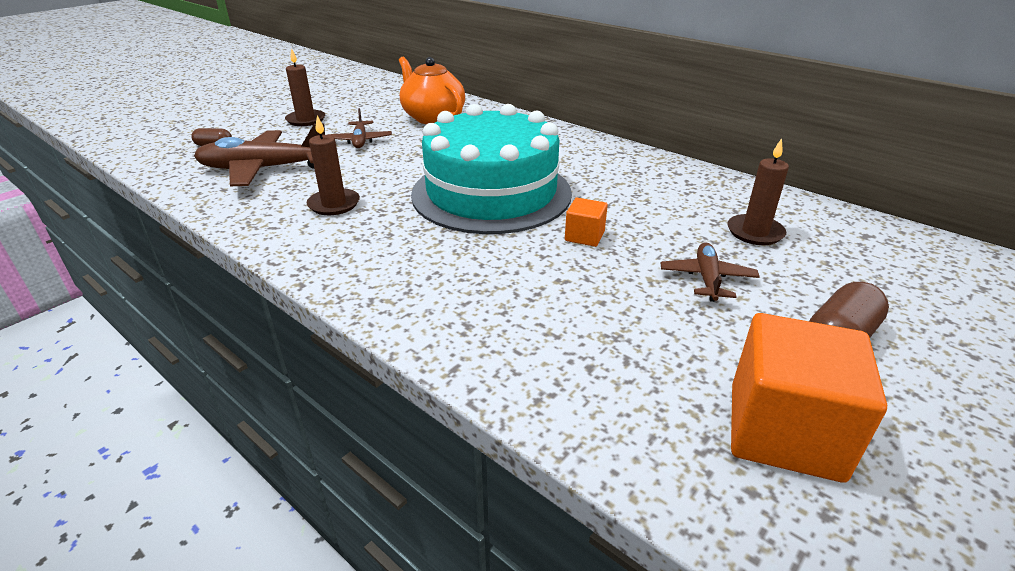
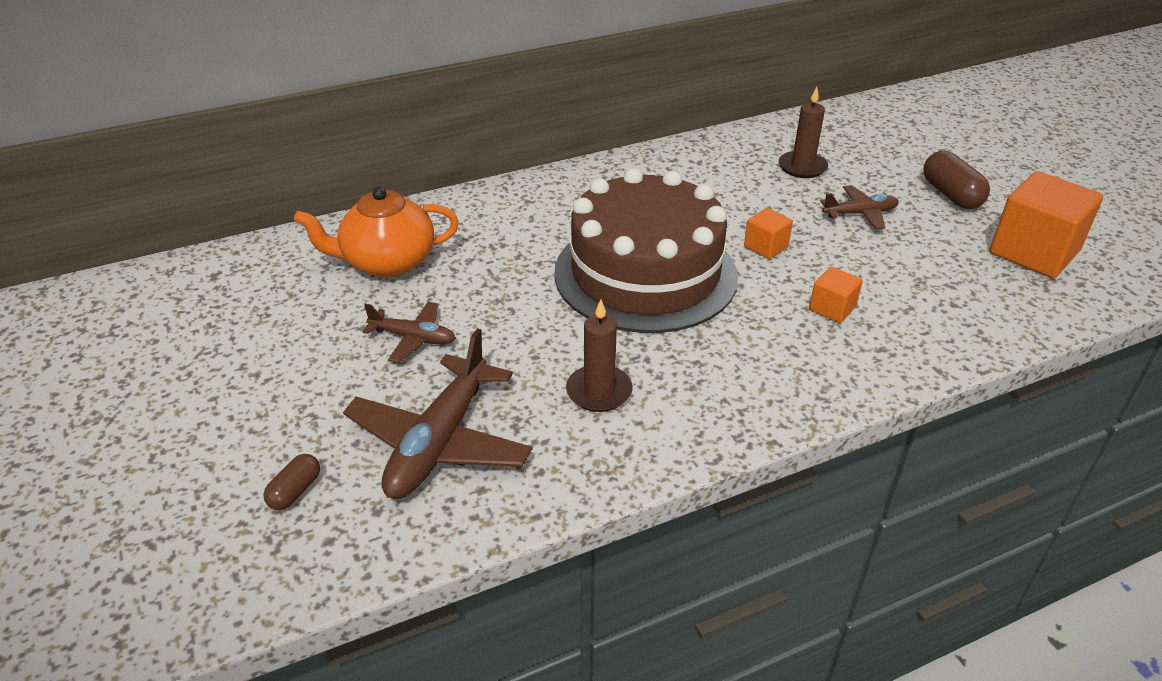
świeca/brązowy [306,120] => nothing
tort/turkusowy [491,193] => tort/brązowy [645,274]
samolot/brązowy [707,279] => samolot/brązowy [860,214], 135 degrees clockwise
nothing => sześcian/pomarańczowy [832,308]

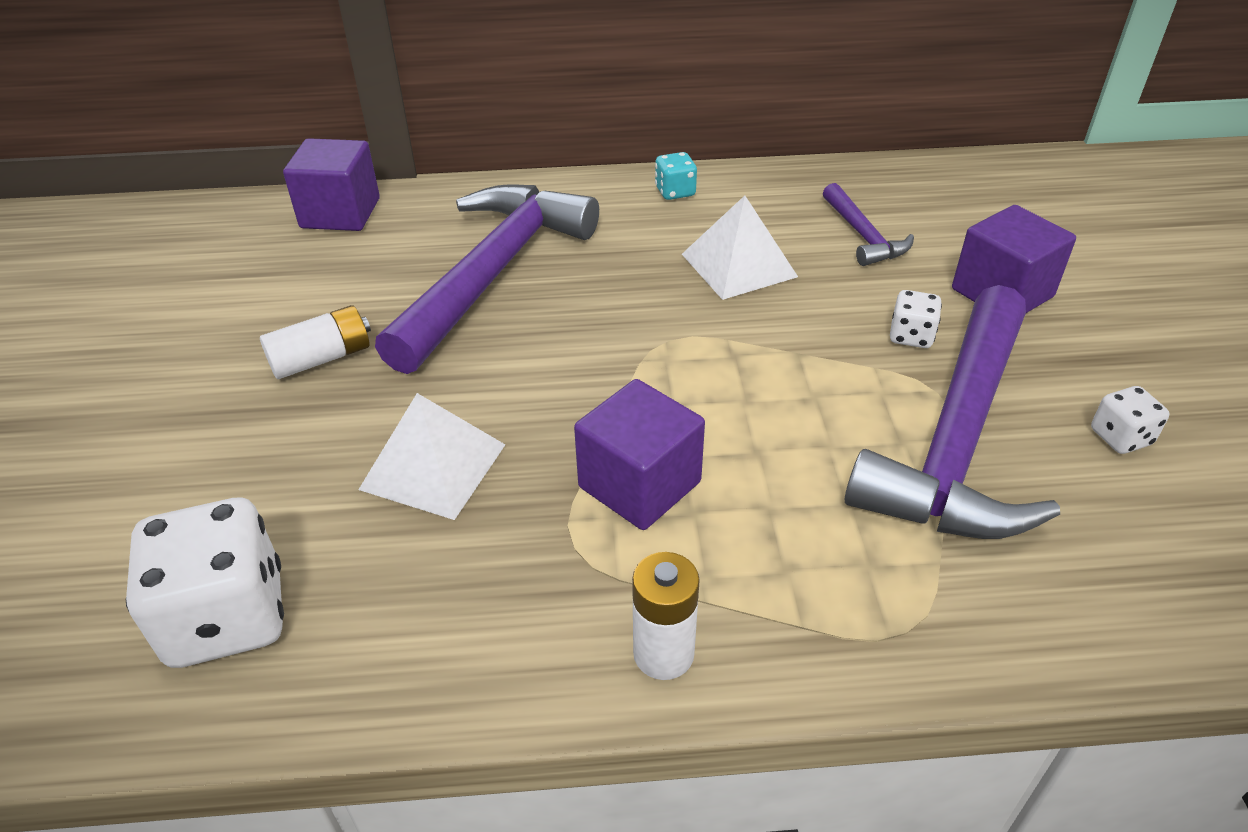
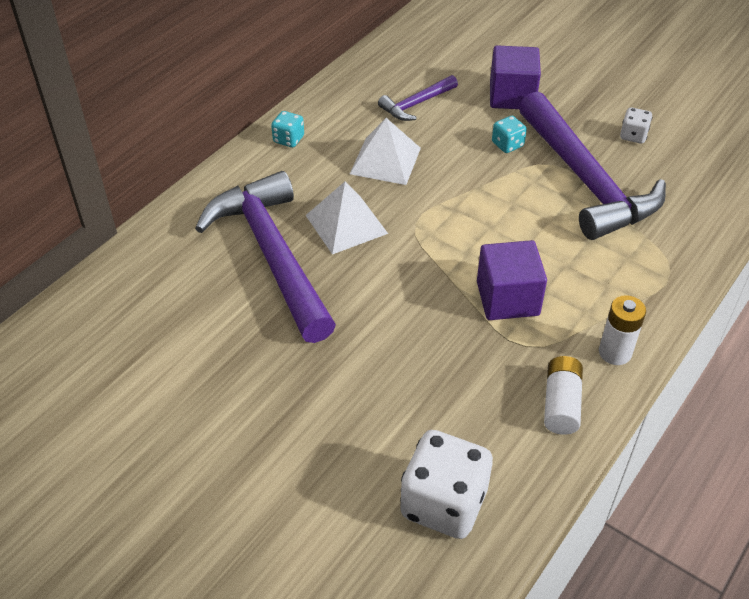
bateria/biały [322,358] => bateria/biały [561,404], shifted
sześcian/fioletowy [340,213] => nothing
piramida/biały [433,466] => piramida/biały [346,224], shifted
młotek/fioletowy [863,236] => młotek/fioletowy [416,104], 120 degrees clockwise
kostka do gry/biały [911,336] => kostka do gry/turkusowy [507,144]

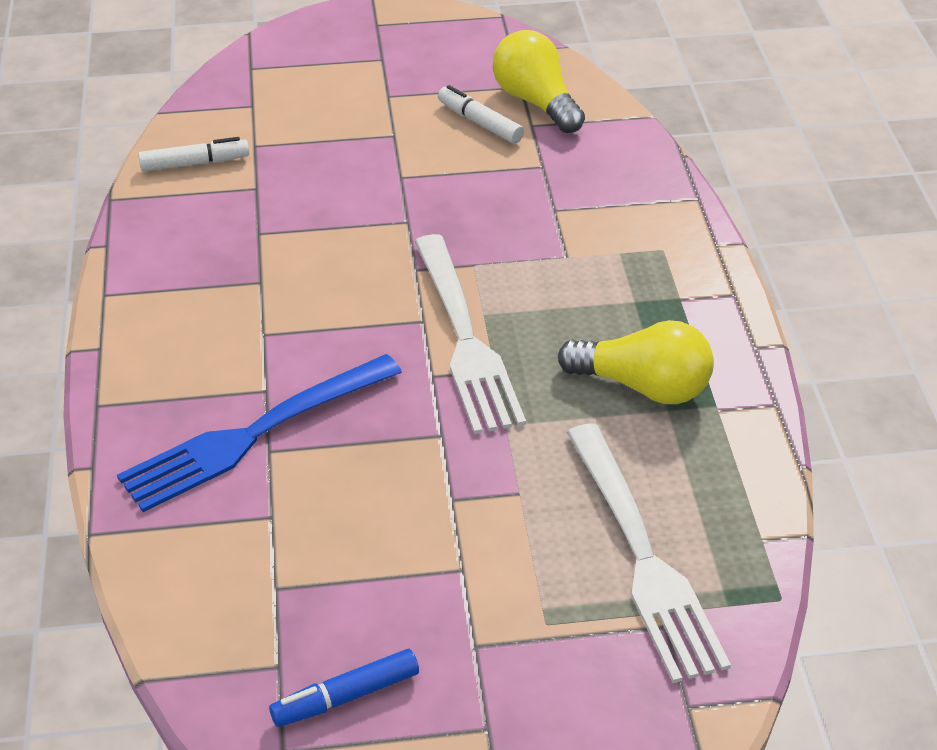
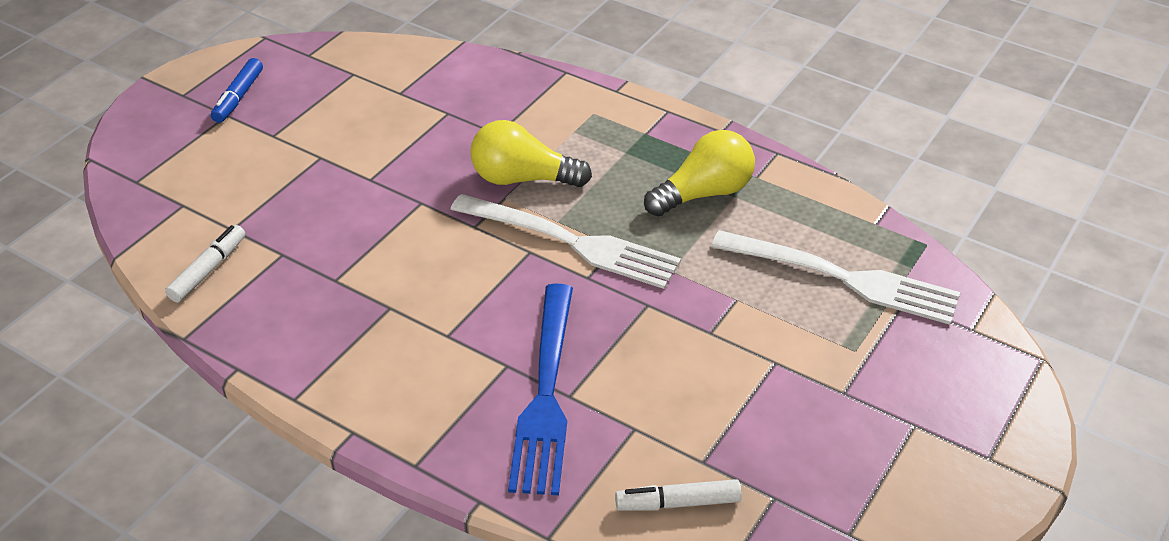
flamaster/niebieski [345,696] => flamaster/niebieski [238,97], shifted
flamaster/biały [480,122] => flamaster/biały [678,503], shifted
żarówka/żółty [536,102] => żarówka/żółty [523,179], shifted

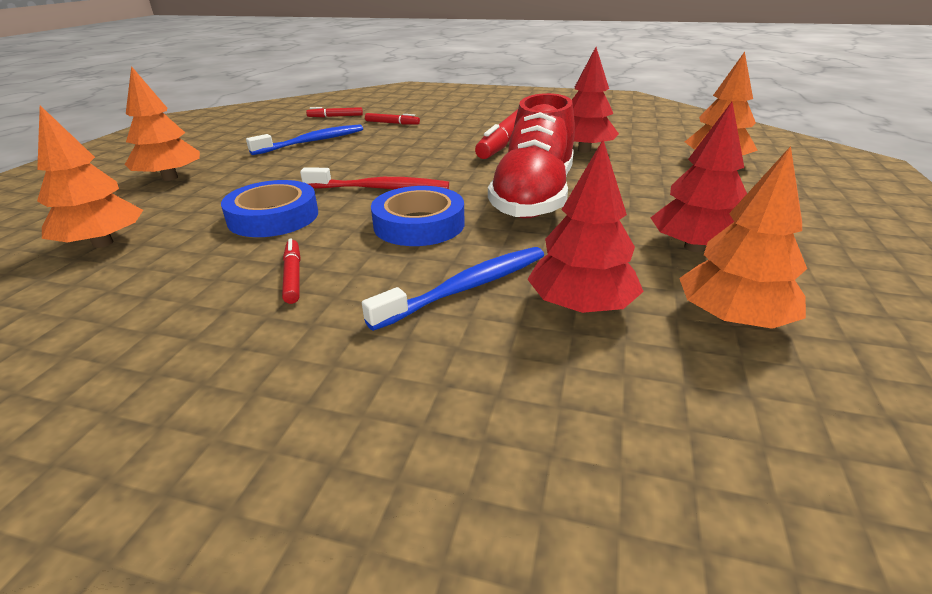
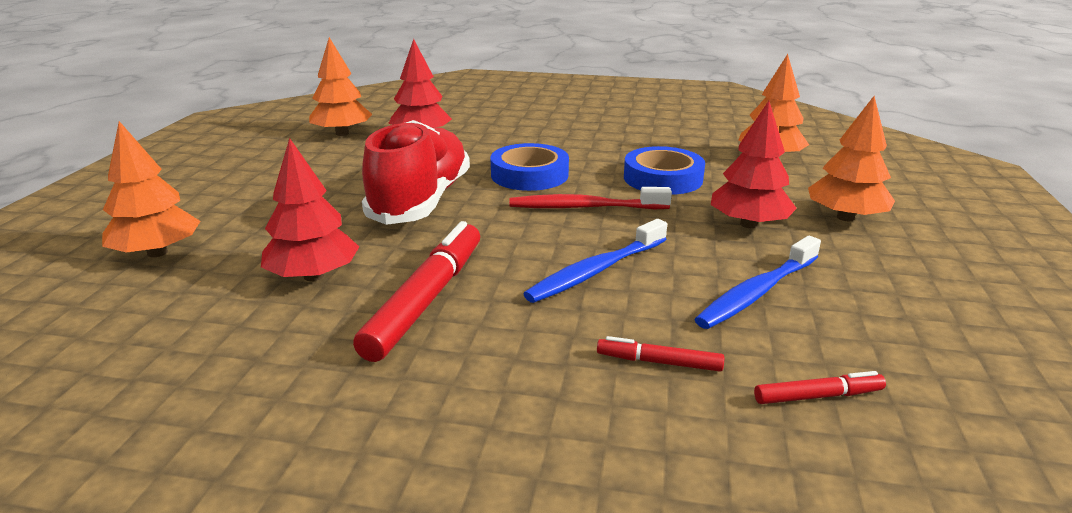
flamaster/czerwony [293,276] => nothing
szczoteczka do zębów/niebieski [466,288] => szczoteczka do zębów/niebieski [596,271], shifted
drzewko/czerwony [693,247] => drzewko/czerwony [749,224], shifted

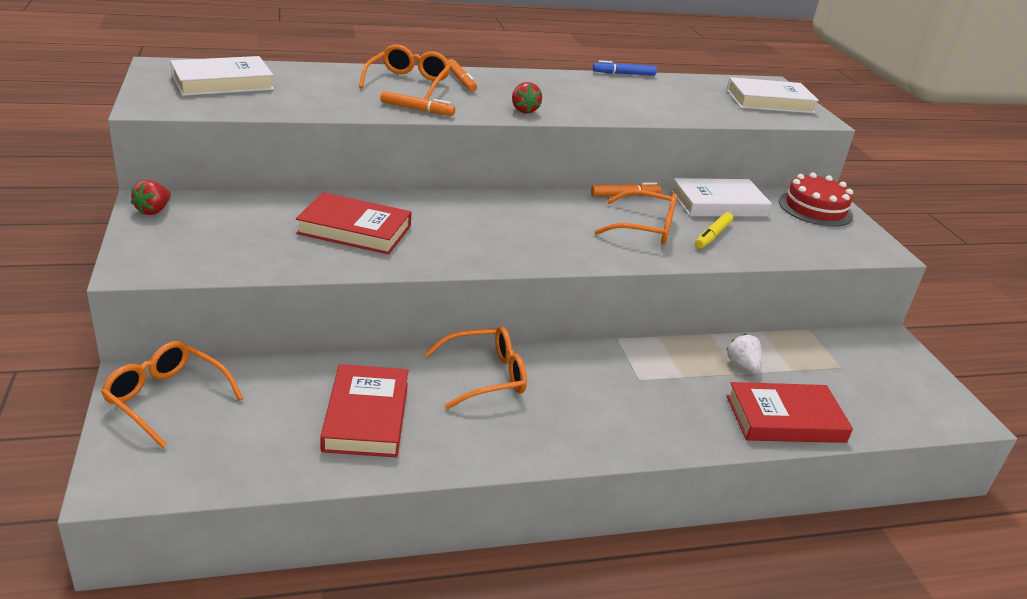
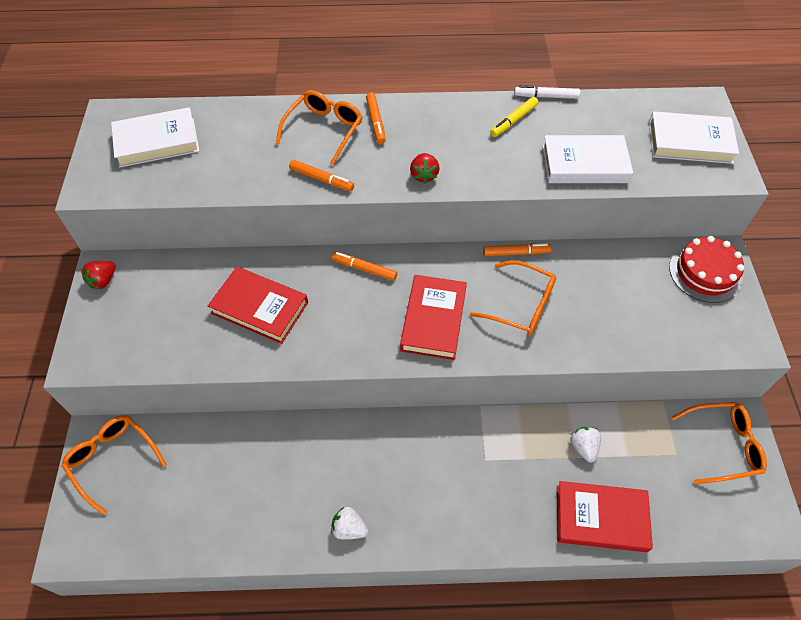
książka/czerwony [366,416] => książka/czerwony [433,320], shifted
okulary/pomarańczowy [485,376] => okulary/pomarańczowy [722,445], shifted
flamaster/niebieski [624,74] => flamaster/biały [546,96]
książka/biały [718,204] => książka/biały [584,164], shifted
flamaster/żółty [712,235] => flamaster/żółty [513,121], shifted
nothing => flamaster/pomarańczowy [364,269]
nothing => truskawka/biały [349,528]

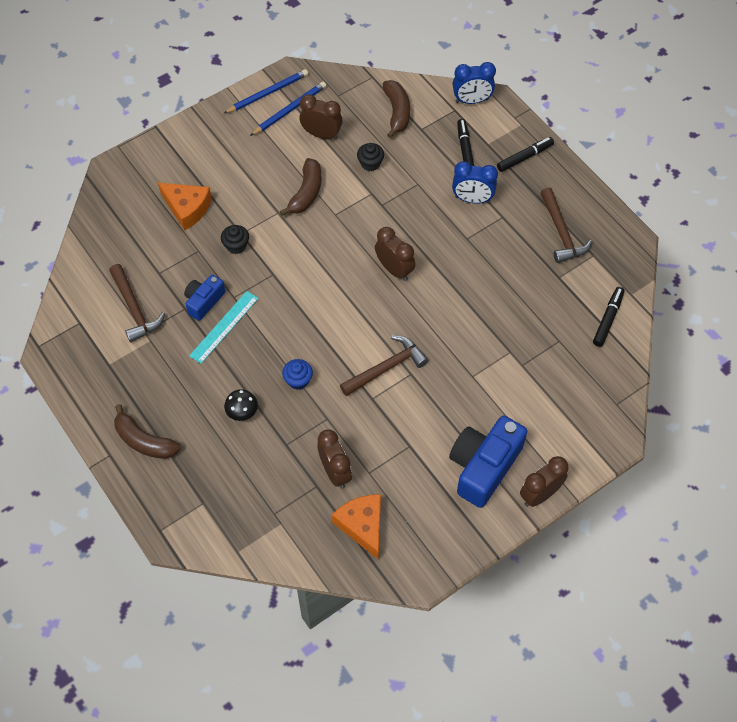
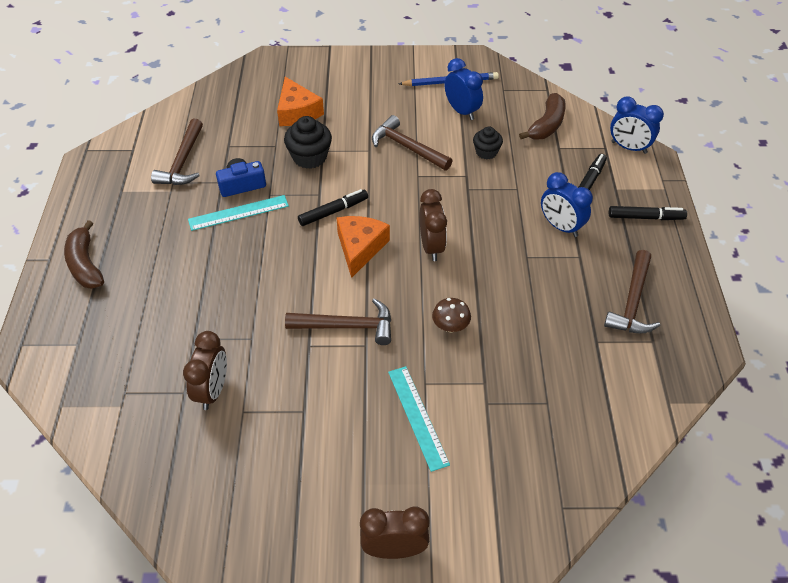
muffinka/czarny [236,245] => muffinka/czarny [309,157], x1.57
ołówek/niebieski [267,93] => nothing
grzyb/czarny [242,412] => nothing
banan/brązowy [306,193] => młotek/brązowy [407,147]
muffinka/niebieski [298,380] => nothing
budzik/brązowy [321,134] => budzik/niebieski [462,111]
ser/pomarańczowy [362,525] => ser/pomarańczowy [360,248], shifted
aparat fotograficzny/niebieski [483,466] => nothing
flamaster/czarny [607,319] => flamaster/czarny [333,211], shifted
nothing => linijka/turkusowy [418,417]
nothing => grzyb/brązowy [450,326]

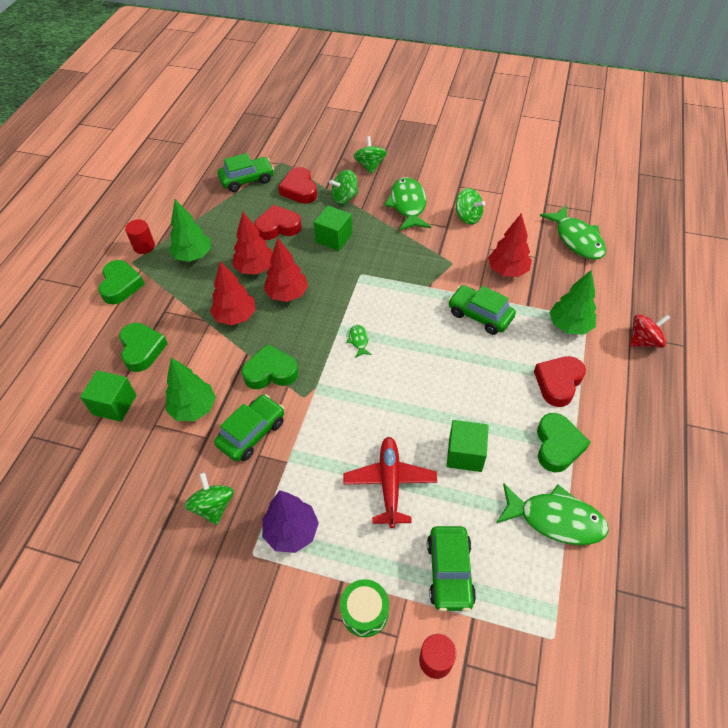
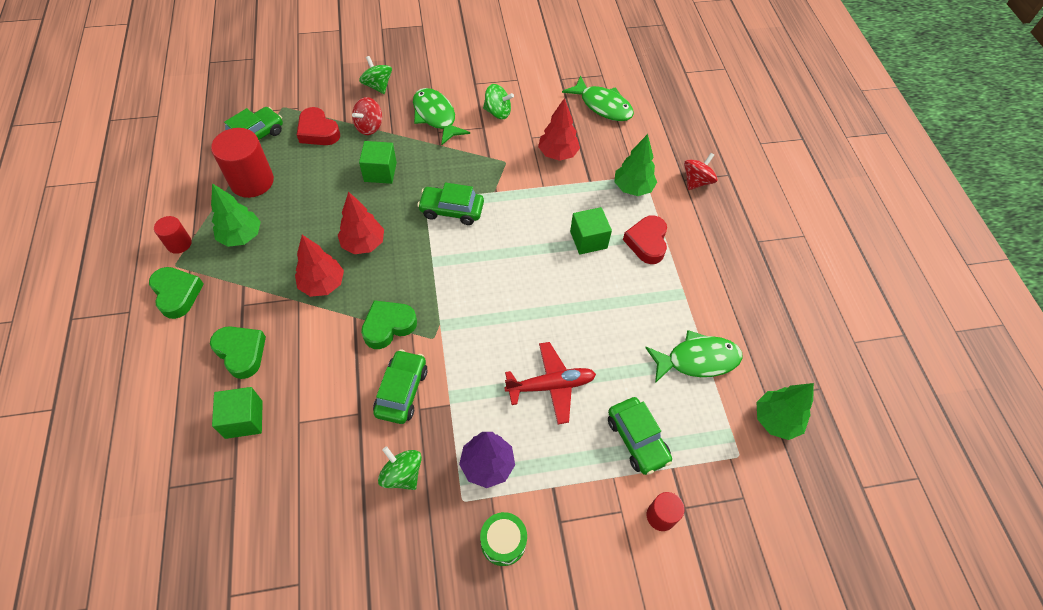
drzewko/zielony [193,408] => drzewko/zielony [776,420], shifted
drzewko/czerwony [255,268] => nothing
serce/czerwony [278,227] => nothing
bączek/zielony [344,198] => bączek/czerwony [369,127]
bęben/zielony [365,612] => bęben/zielony [503,542], shifted
samolot/czerwony [390,483] => samolot/czerwony [551,385], 105 degrees clockwise
ryba/zielony [359,340] => nothing
sześcian/zielony [465,454] => sześcian/zielony [588,240], shifted
samochód/zielony [480,315] => samochód/zielony [451,210], shifted
serce/zielony [557,446] => nothing
nothing => walec/czerwony [252,181]

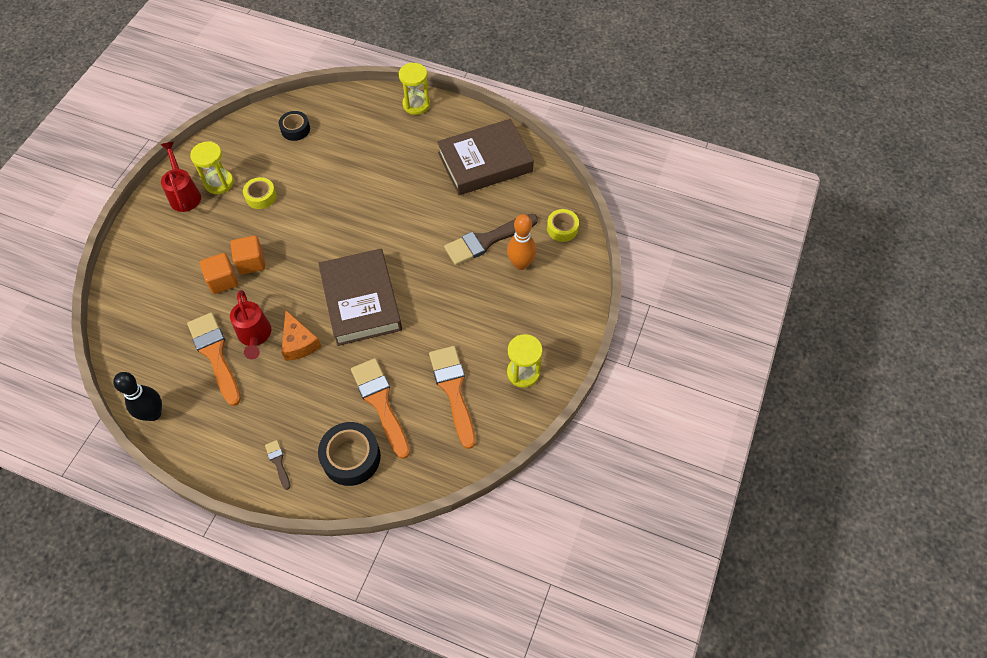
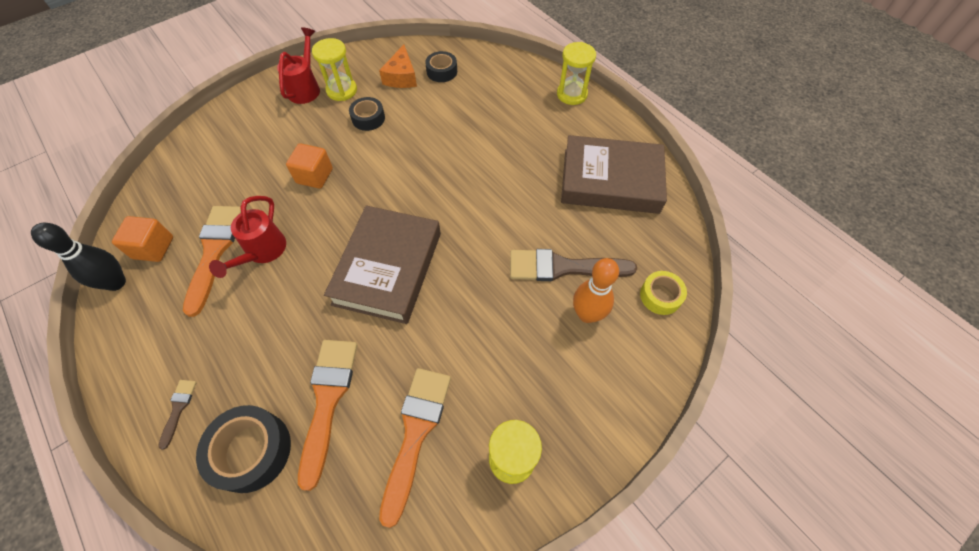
sześcian/pomarańczowy [223,280] => sześcian/pomarańczowy [153,248], shifted
taśma klejąca/żółty [261,196] => taśma klejąca/czarny [368,118]
ser/pomarańczowy [299,343] => ser/pomarańczowy [401,77], shifted

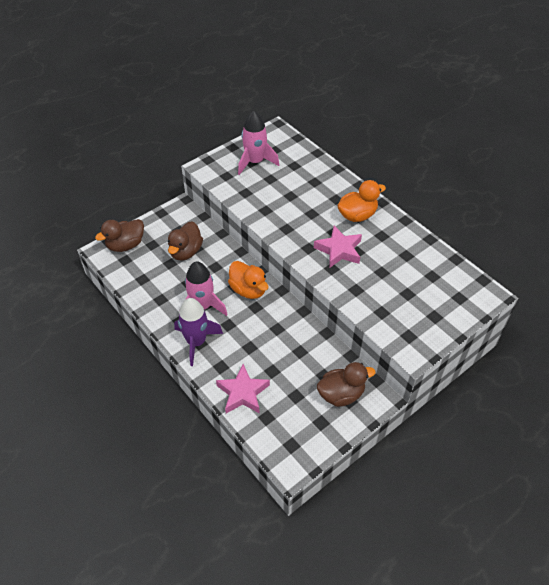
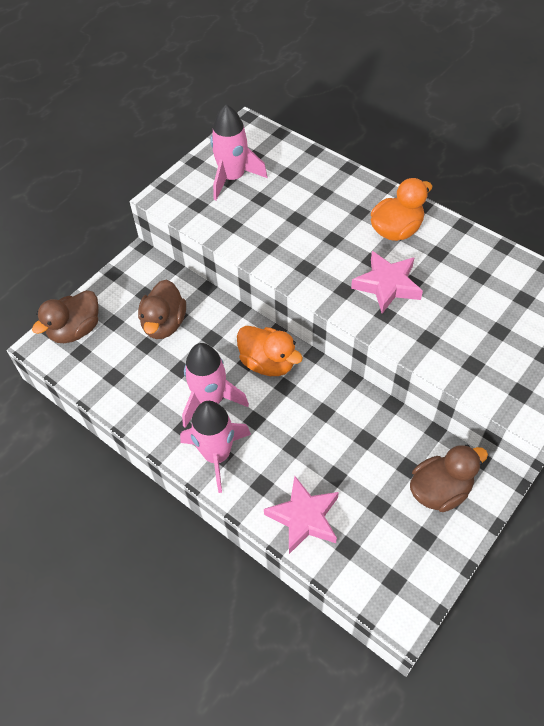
rakieta/fioletowy [196,342] => rakieta/różowy [217,455]

